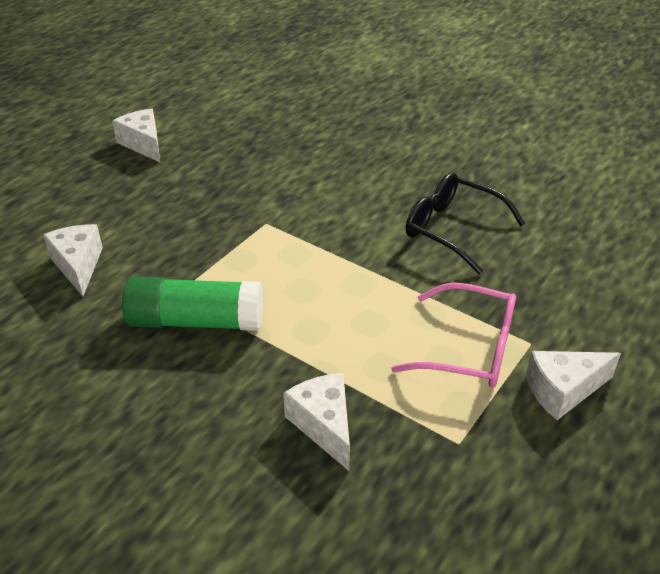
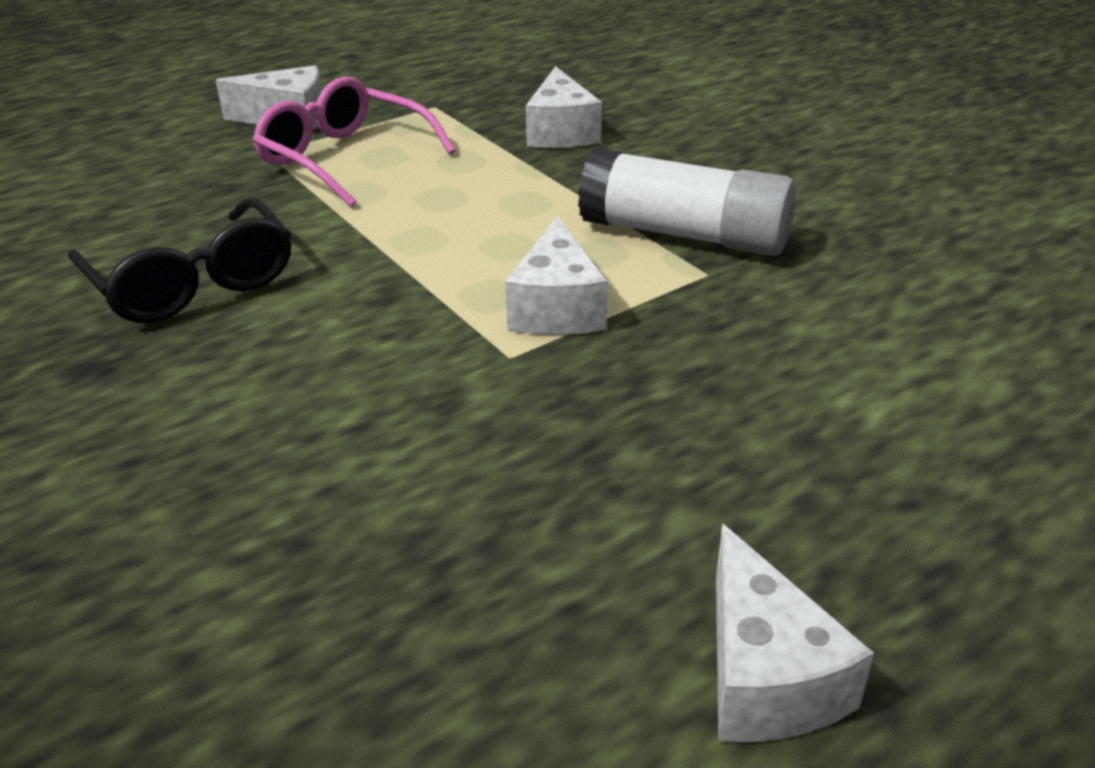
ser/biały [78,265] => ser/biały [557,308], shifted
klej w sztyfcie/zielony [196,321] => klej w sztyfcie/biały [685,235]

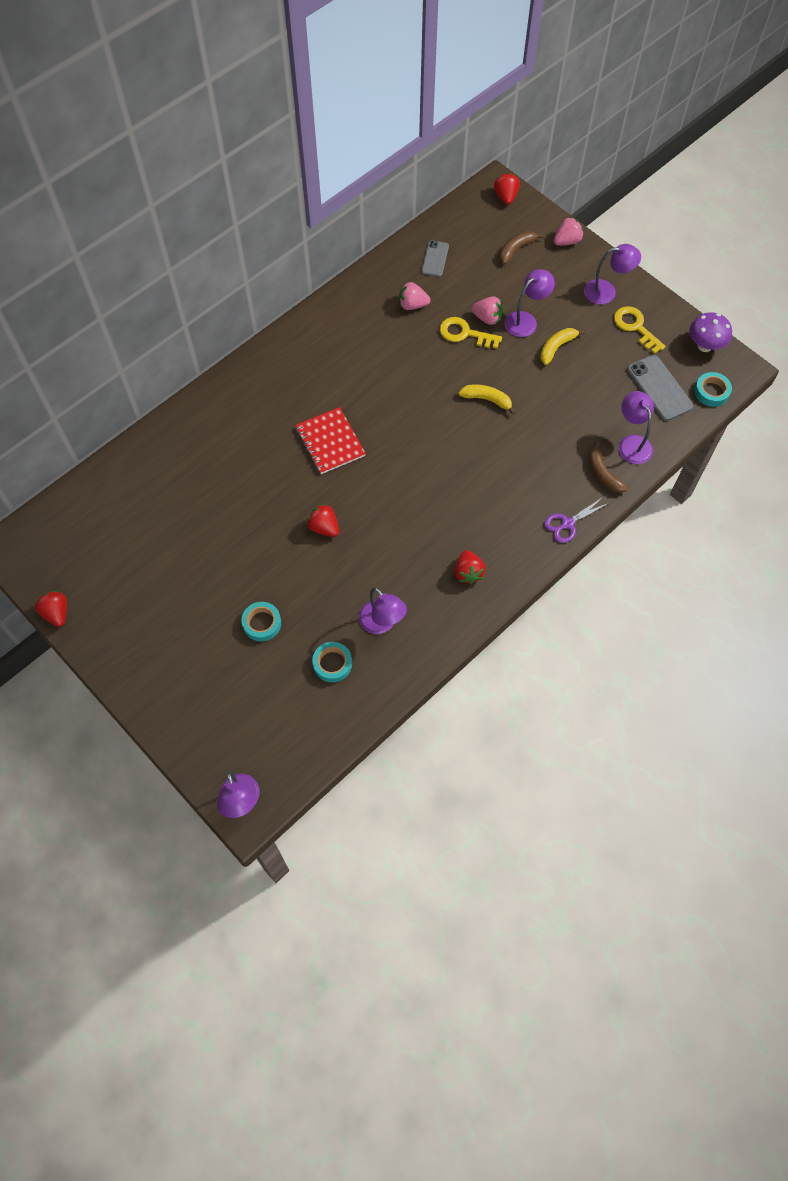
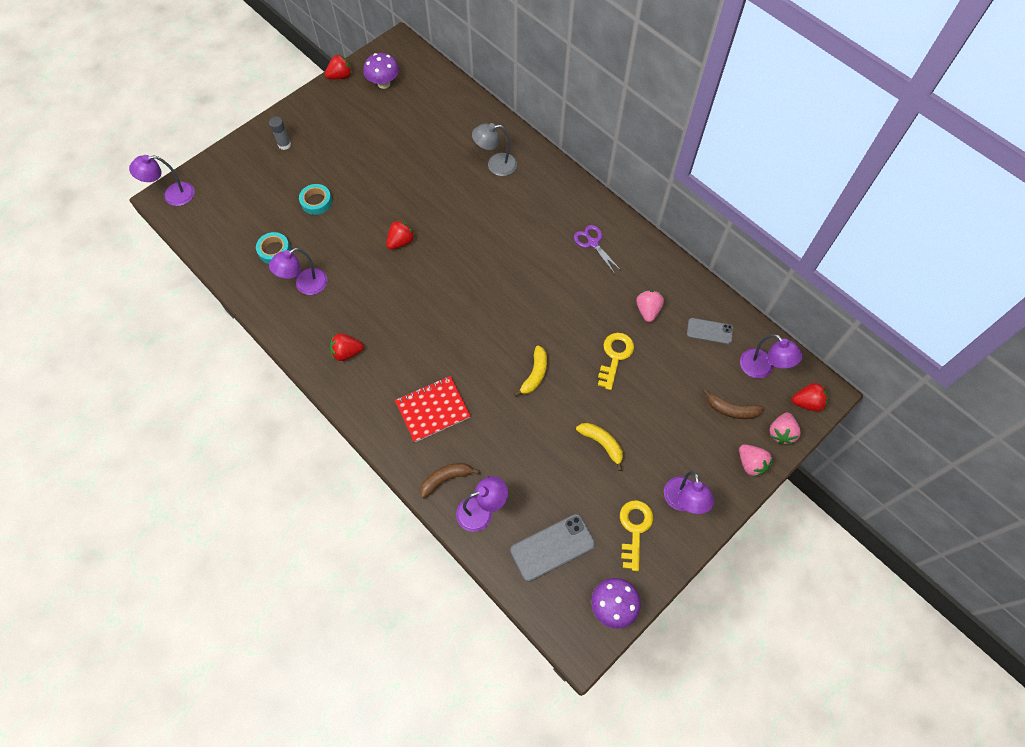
zeszyt/czerwony [330,442] => zeszyt/czerwony [433,409], shifted
truskawka/różowy [487,318] => truskawka/różowy [781,433], shifted
banan/brązowy [516,250] => banan/brązowy [731,410], 150 degrees clockwise
lampka/fioletowy [526,320] => lampka/fioletowy [762,369], shifted
nożyczki/fioletowy [567,524] => nożyczki/fioletowy [593,243], shifted
klucz/żółty [635,327] => klucz/żółty [634,529], 45 degrees counterclockwise
taśma klejąca/turkusowy [711,392] => nothing
nothing => klej w sztyfcie/szary [284,144]
nothing => grzyb/fioletowy [383,83]
nothing => lampka/szary [495,165]

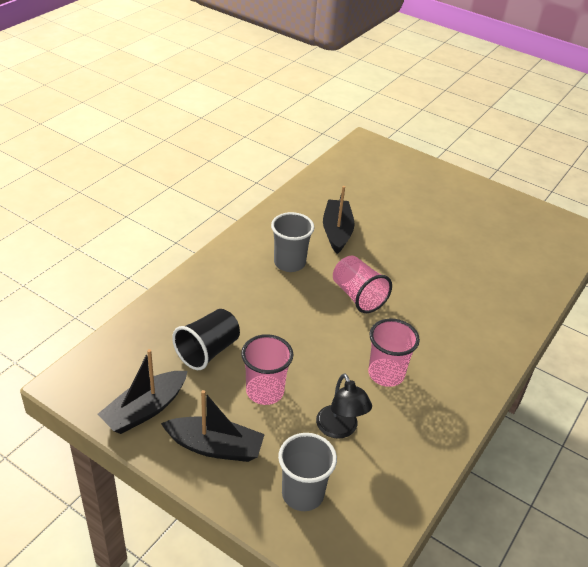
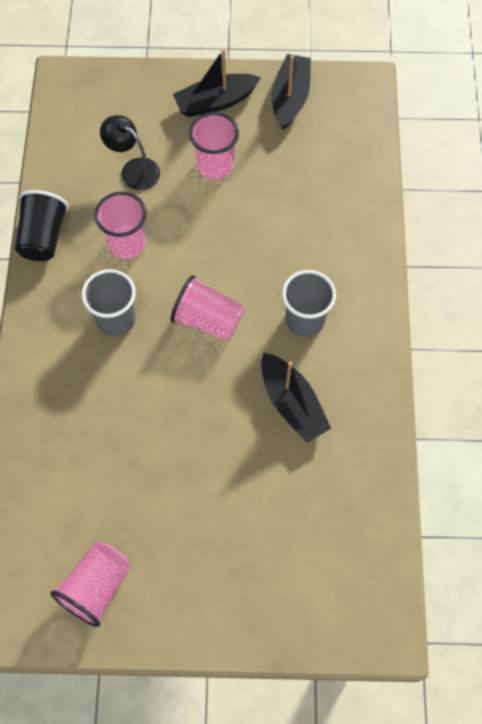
szklanka/czarny [208,351] => szklanka/czarny [43,237], shifted
szklanka/szary [302,494] => szklanka/szary [116,319], shifted
nothing => szklanka/różowy [97,587]

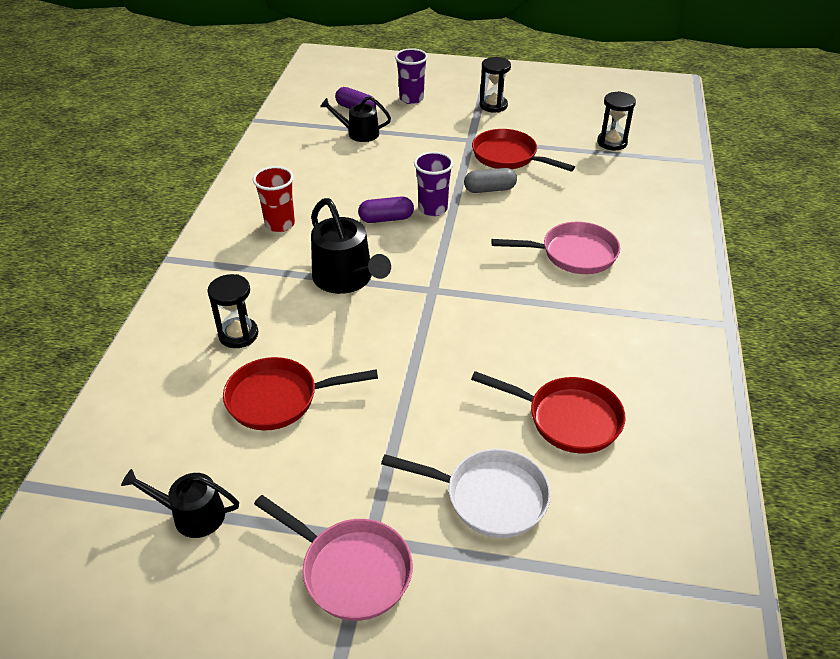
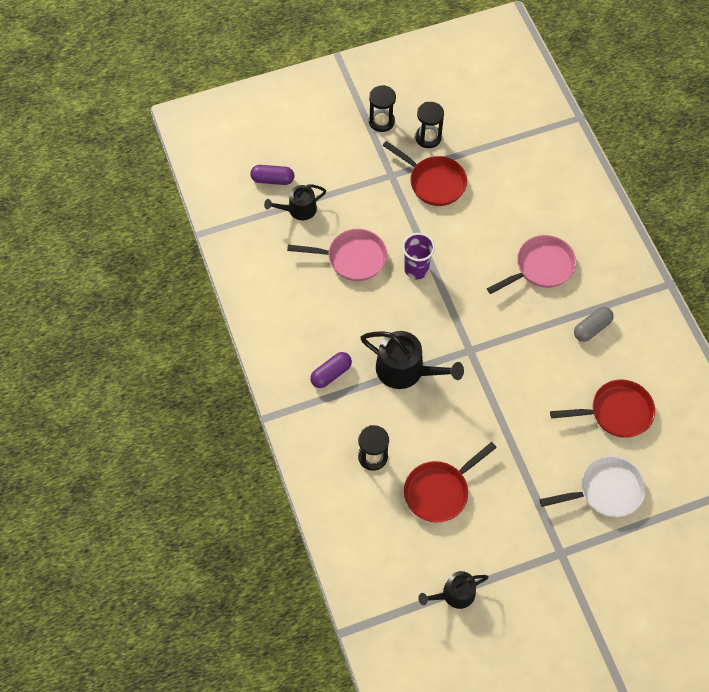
szklanka/czerwony [280,224] => nothing
patelnia/różowy [350,570] => patelnia/różowy [352,258], shifted
kapsułka/fioletowy [386,219] => kapsułka/fioletowy [331,374], shifted
szklanka/fioletowy [411,99] => nothing
kapsułka/szary [489,189] => kapsułka/szary [592,328], shifted
patelnia/czerwony [508,157] => patelnia/czerwony [433,182], 150 degrees counterclockwise
klepsydra/czarny [612,142] => klepsydra/czarny [428,137], shifted

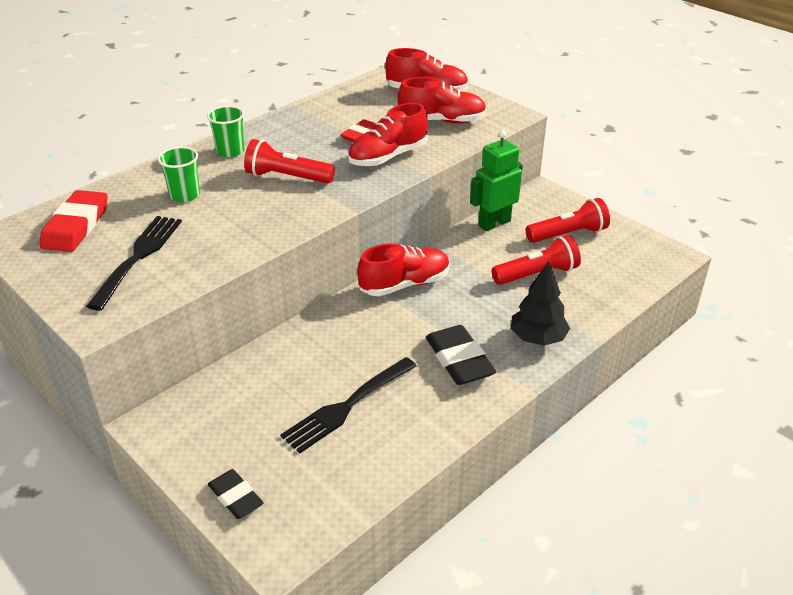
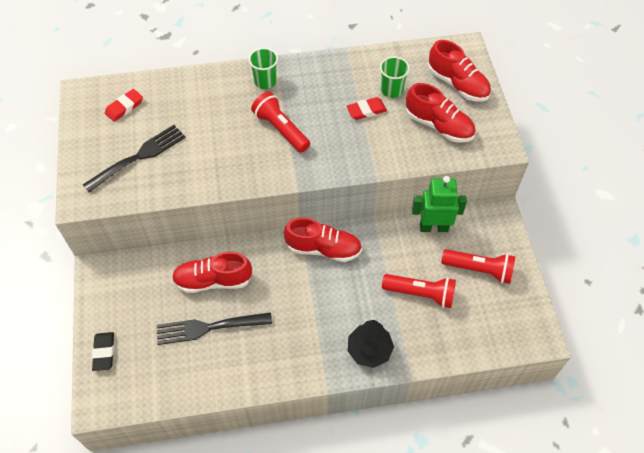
gumka do mazania/czerwony [76,226] => gumka do mazania/czerwony [124,107], x0.63
szklanka/zielony [184,195] => szklanka/zielony [391,90], shifted
but/czerwony [388,157] => but/czerwony [213,280], shifted
gumka do mazania/czarny [459,360] => nothing

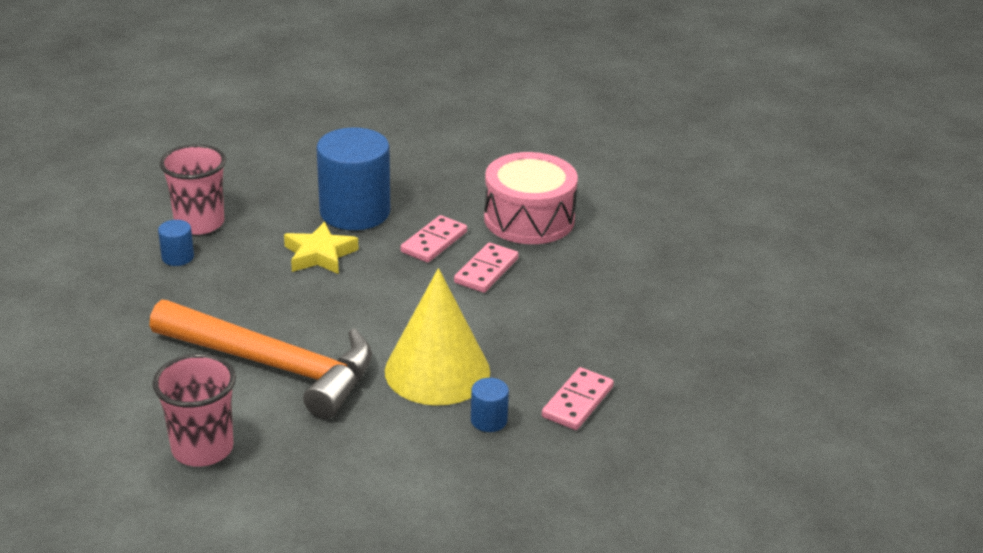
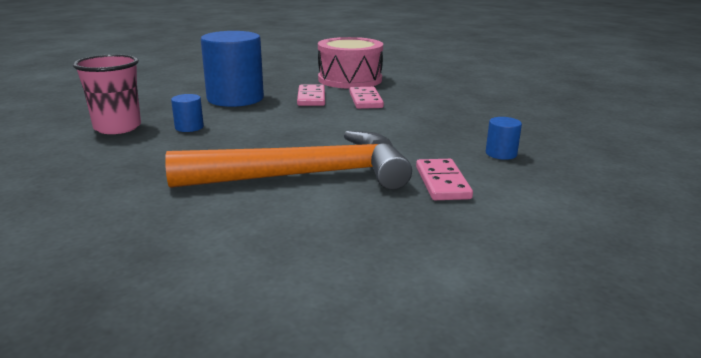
szklanka/różowy [202,448] => nothing
walec/niebieski [178,257] => walec/niebieski [189,127], shifted
gwiazda/żółty [319,254] => nothing
stożek/żółty [437,371] => nothing
kostka domina/różowy [577,402] => kostka domina/różowy [442,183], shifted

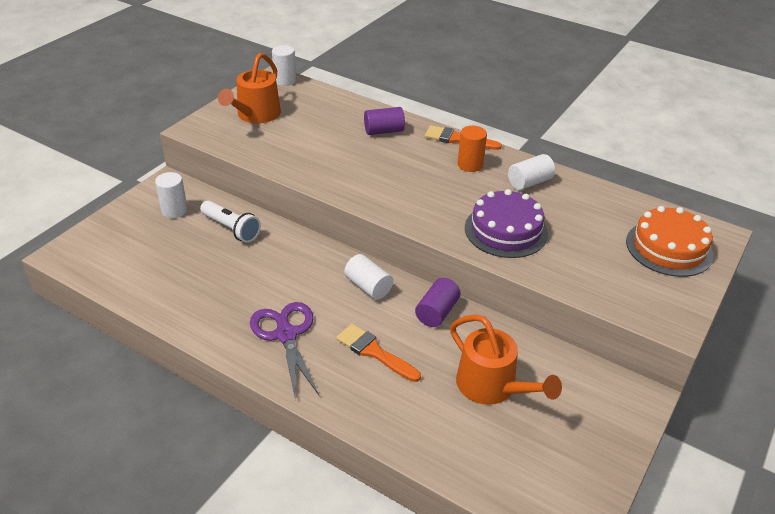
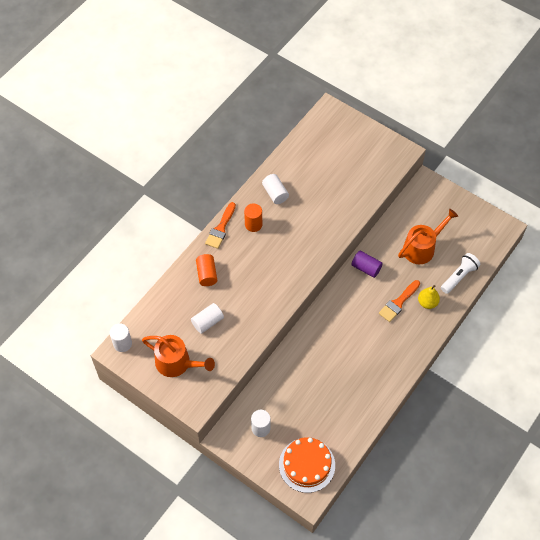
latarka/biały [231,229] => latarka/biały [459,276], shifted
nożyczki/fioletowy [286,335] => nothing
walec/biały [368,286] => walec/biały [207,322], shifted
walec/fioletowy [384,131] => walec/pomarańczowy [207,274]
tort/fioletowy [506,230] => nothing
tort/pomarańczowy [669,248] => tort/pomarańczowy [307,465], shifted
nothing => gruszka/żółty [427,302]

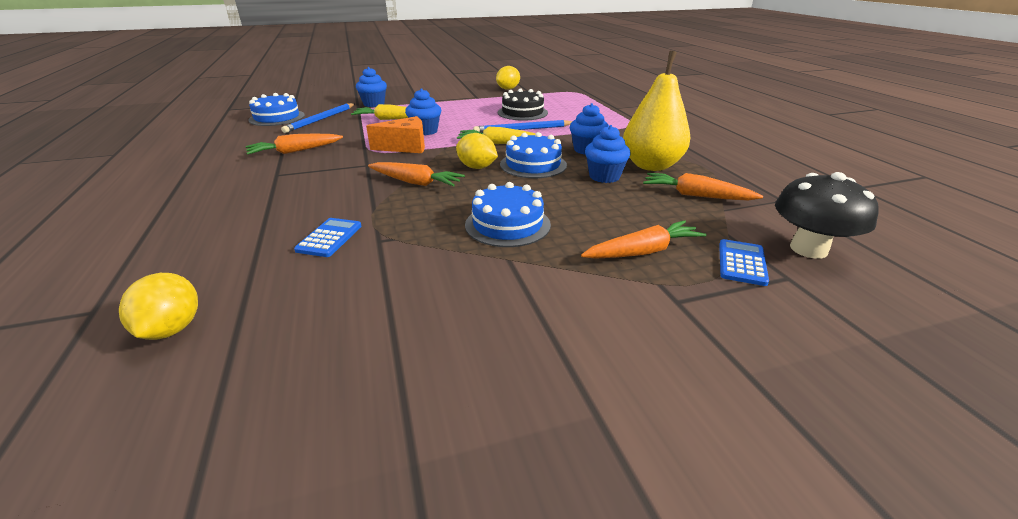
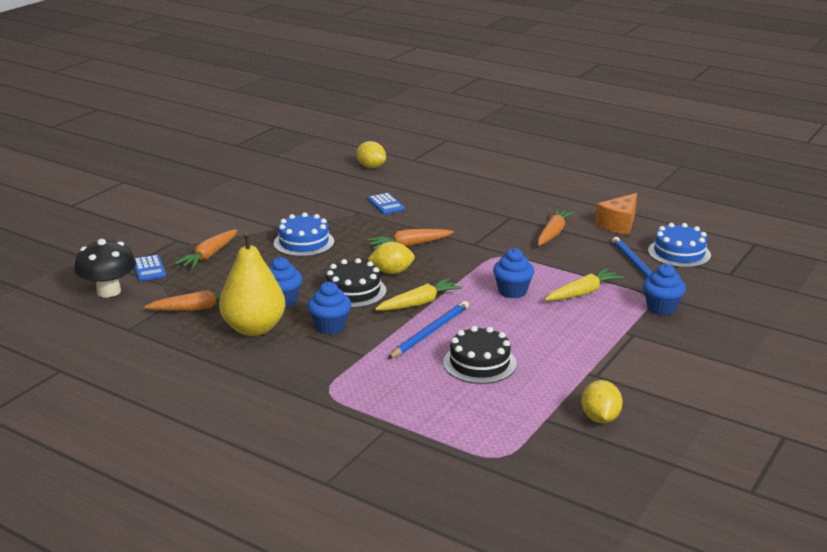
ser/pomarańczowy [405,147] => ser/pomarańczowy [619,224], shifted
tort/niebieski [533,165] => tort/czarny [353,291]

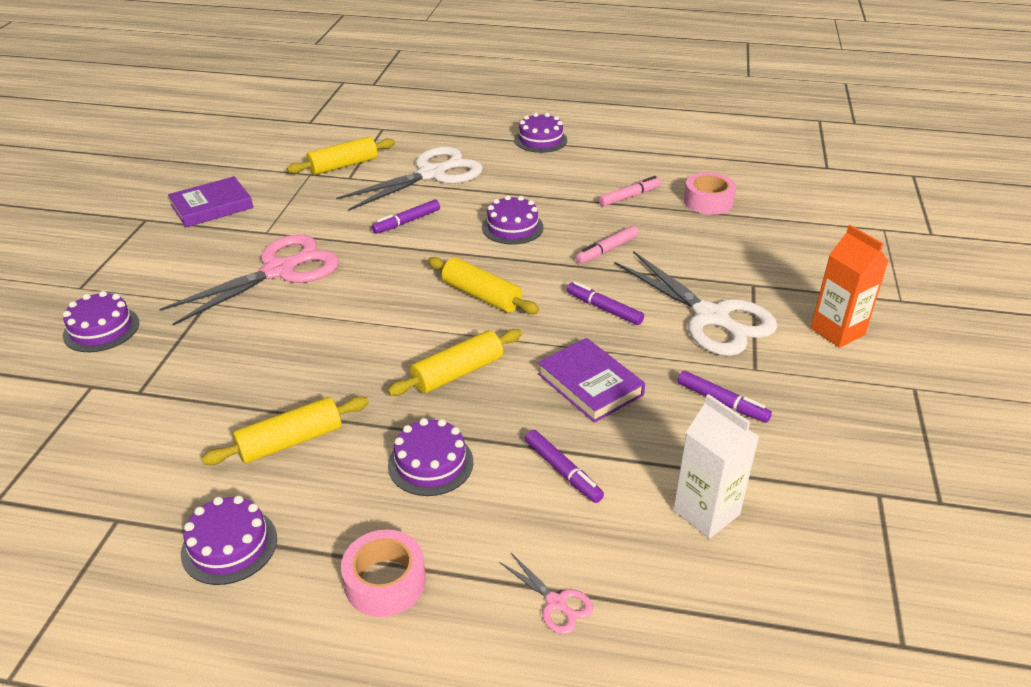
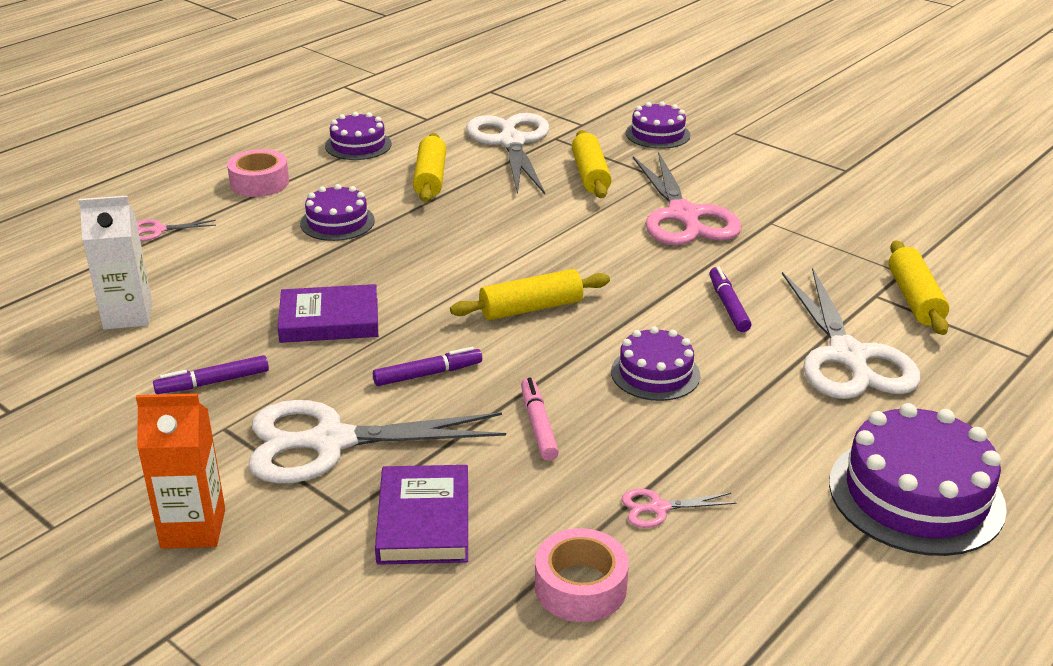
książka/fioletowy [212,206] => książka/fioletowy [423,521], shifted
wałek do ciasta/żółty [457,373] => wałek do ciasta/żółty [590,175], shifted
tort/fioletowy [540,140] => tort/fioletowy [916,494], x1.69
flamaster/fioletowy [562,471] => nothing
flamaster/różowy [629,196] => nożyczki/różowy [659,508]
nothing => nożyczki/biały [511,142]

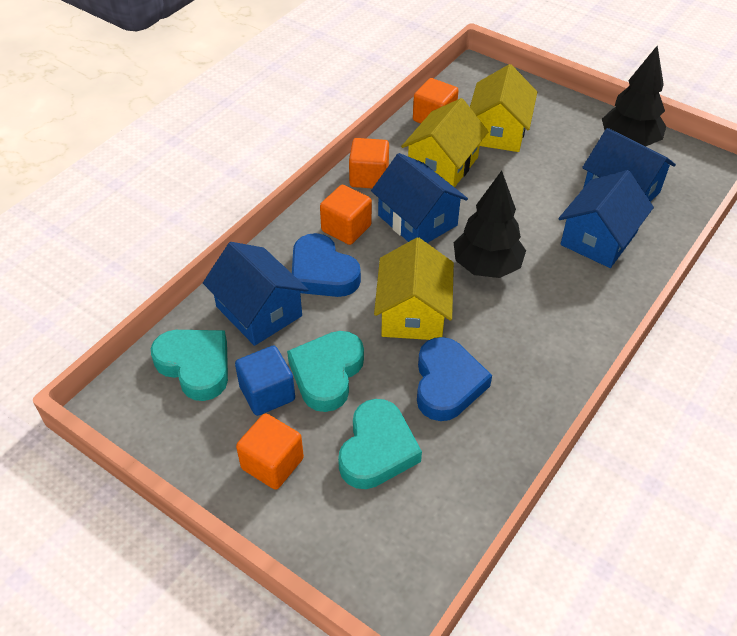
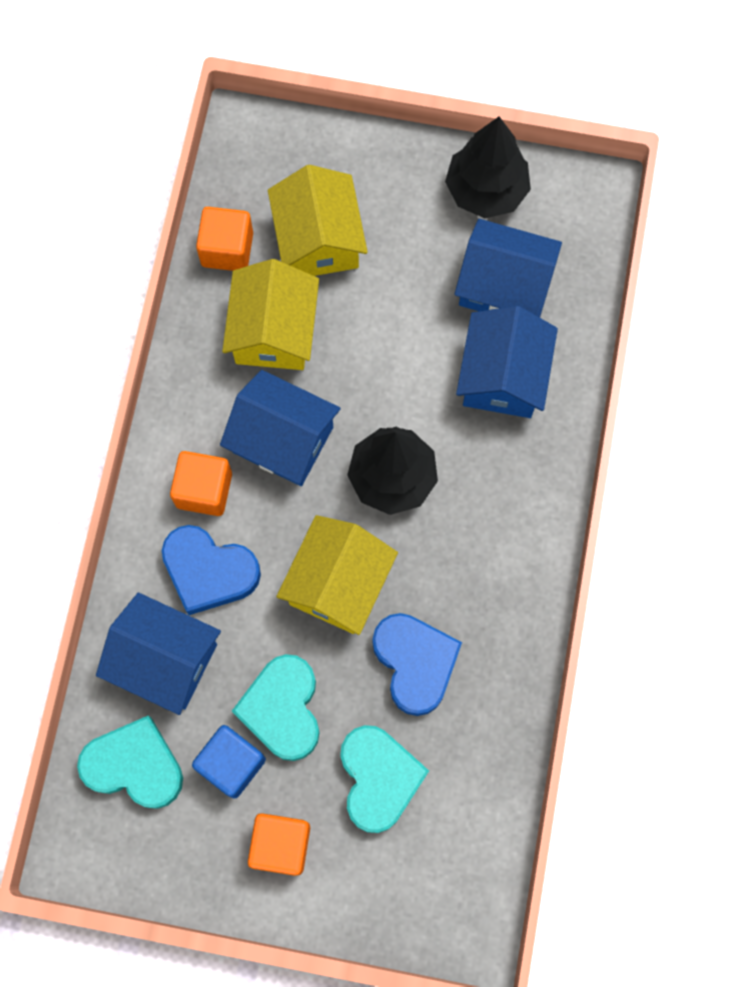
sześcian/pomarańczowy [369,177] => nothing
domek/żółty [413,313] => domek/żółty [338,583], 45 degrees clockwise

